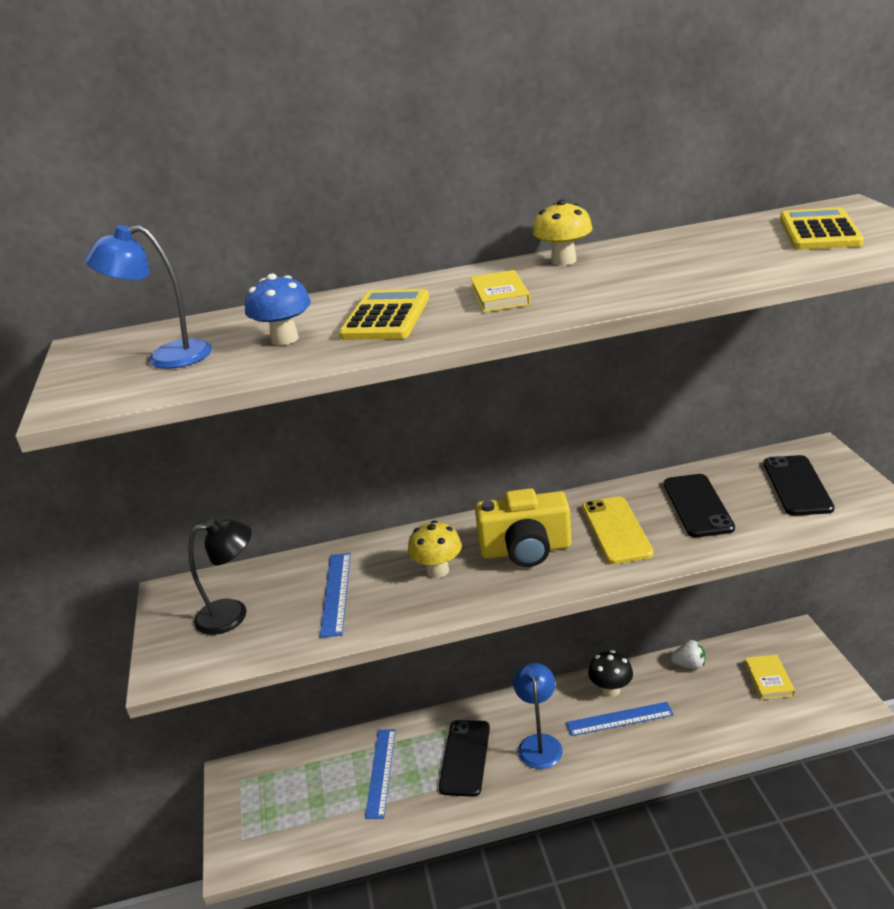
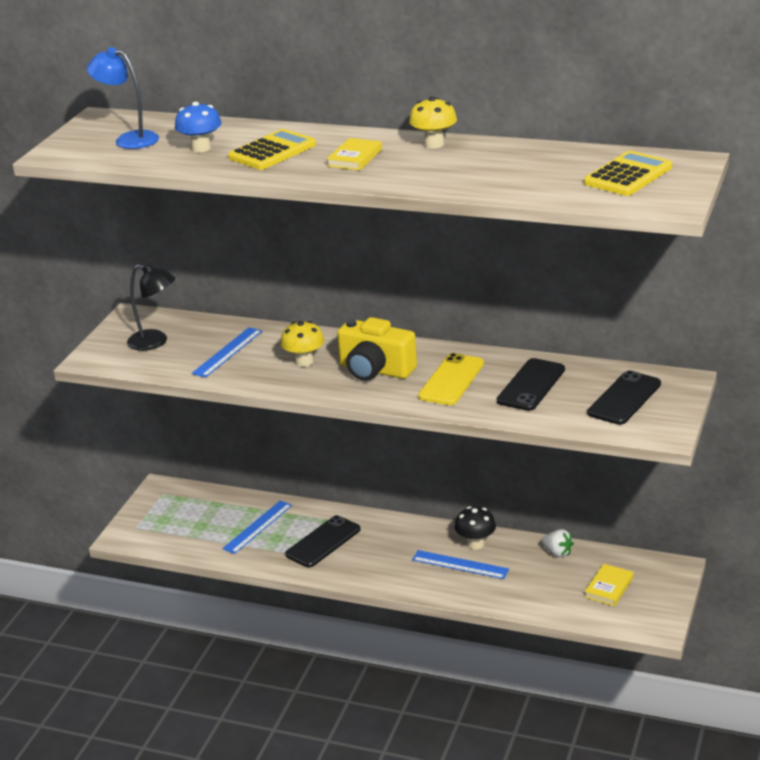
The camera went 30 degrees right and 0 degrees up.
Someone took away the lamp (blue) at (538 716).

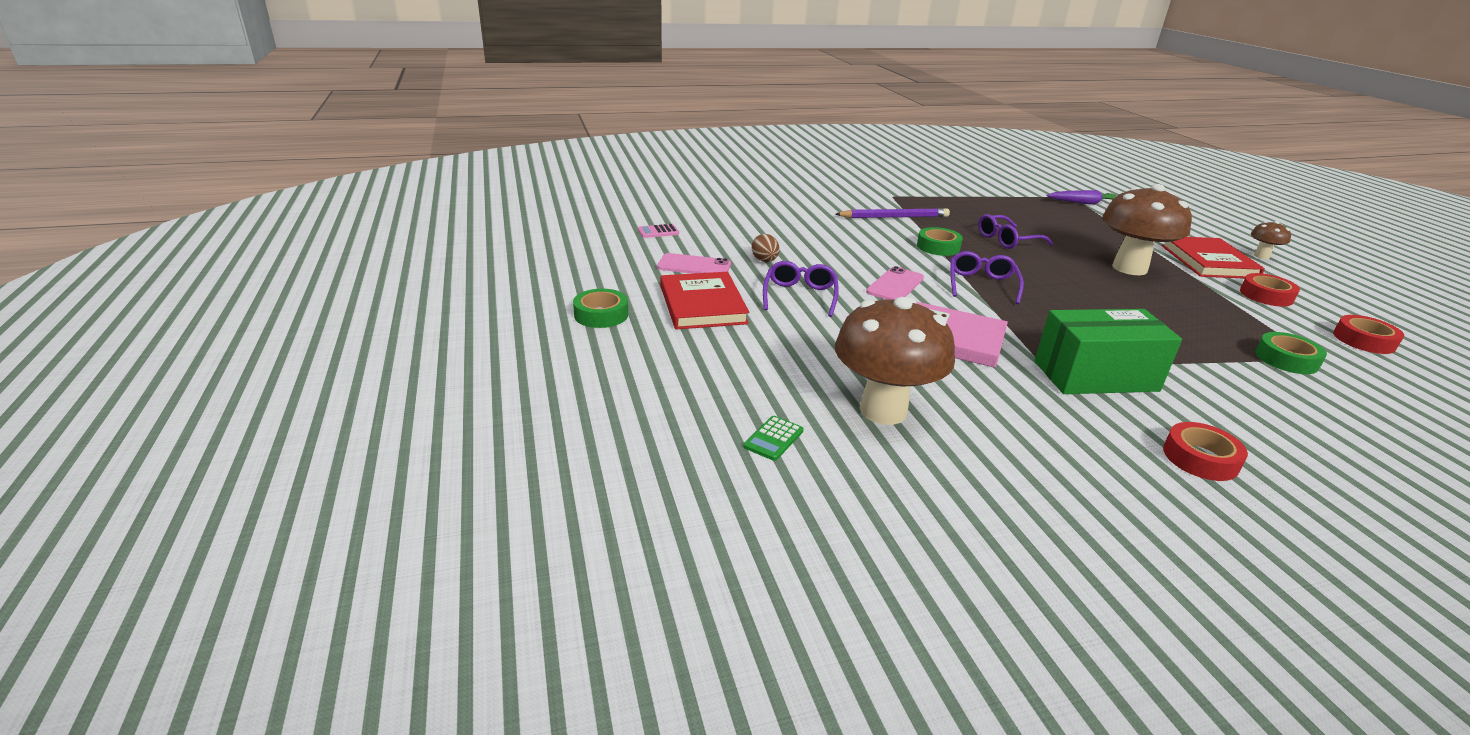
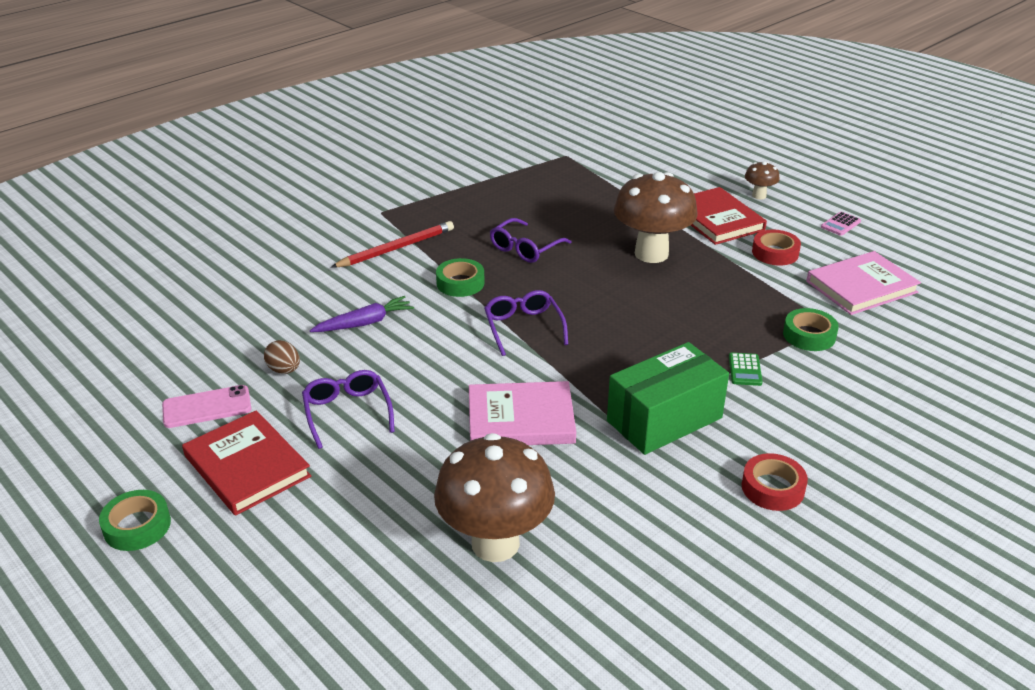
The camera went 25 degrees left and 5 degrees up.
Someone carried the calculator (pink) from (658 231) to (841 224).
Someone carried the calculator (green) from (773 438) to (746 369).
Someone repainted the pencil (purple) at (892 213), which became the pencil (red) at (392 244).
Someone took away the phone (pink) at (895 283).
Someone carried the carrot (purple) from (1081 197) to (362 314).
Someone swapped the tape (red) at (1368 334) for the book (pink) at (863 283).

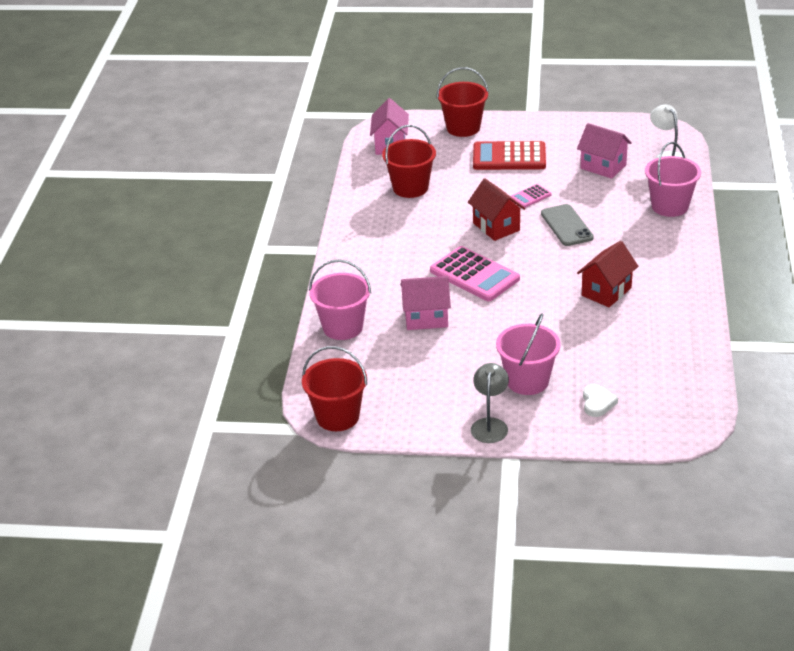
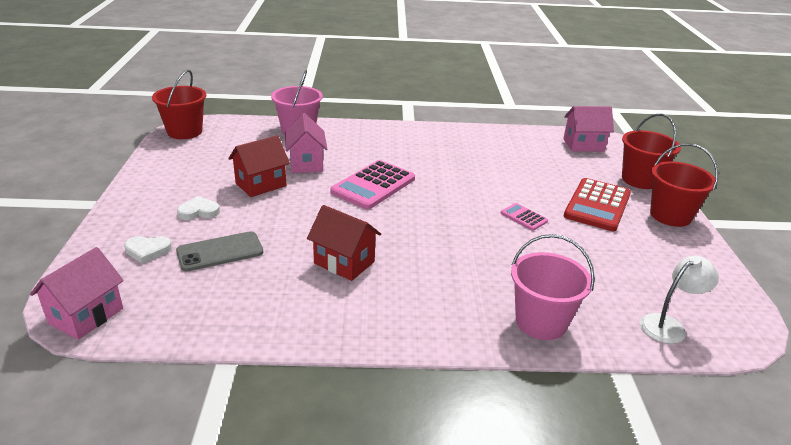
The camera went 80 degrees right and 5 degrees down.
Someone carried the bucket (red) from (409 161) to (684 185).
Someone carried the house (red) from (496 209) to (259 166).
Someone took away the lamp (grey) at (490 403).
Someone rotated the calculator (red) at (509 155) by 150 degrees counterclockwise.
Someone swapped the bucket (pink) at (528 354) for the heart (white) at (198 208).
Someone carried the phone (grey) from (567 225) to (219 251).
Someone carried the house (pink) from (604 151) to (77 293).

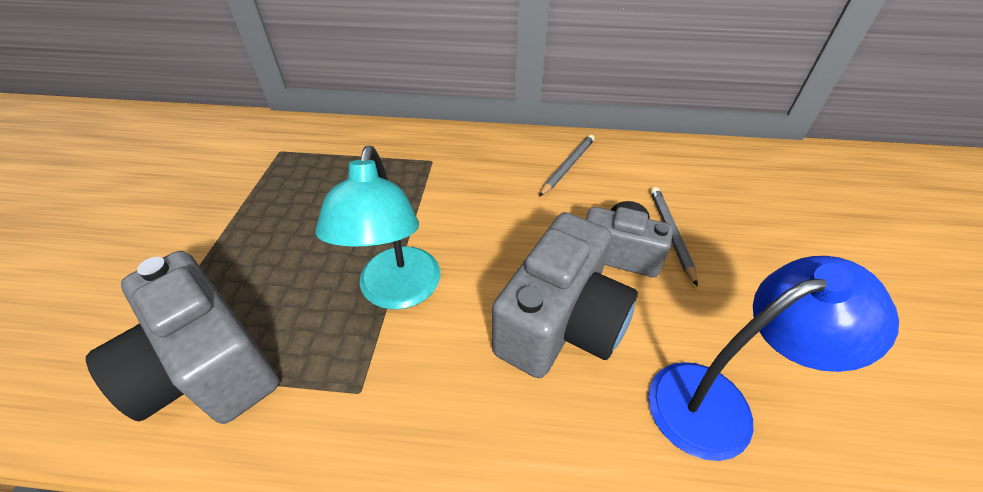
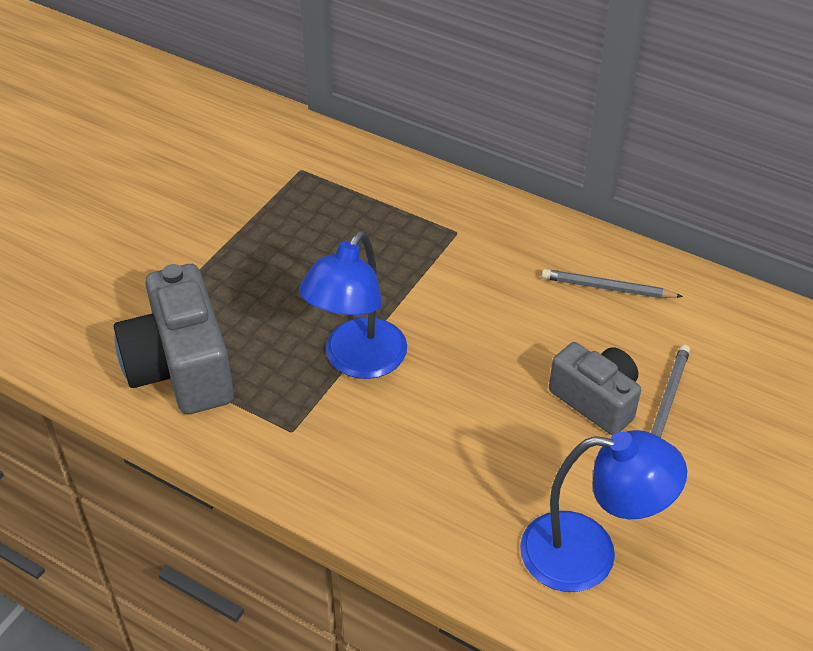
The camera went 25 degrees right and 0 degrees up.
Someone repainted the lamp (turquoise) at (377 228), which became the lamp (blue) at (353 305).
Someone took away the camera (grey) at (565 295).
Someone rotated the pencil (grey) at (567 165) by 135 degrees counterclockwise.

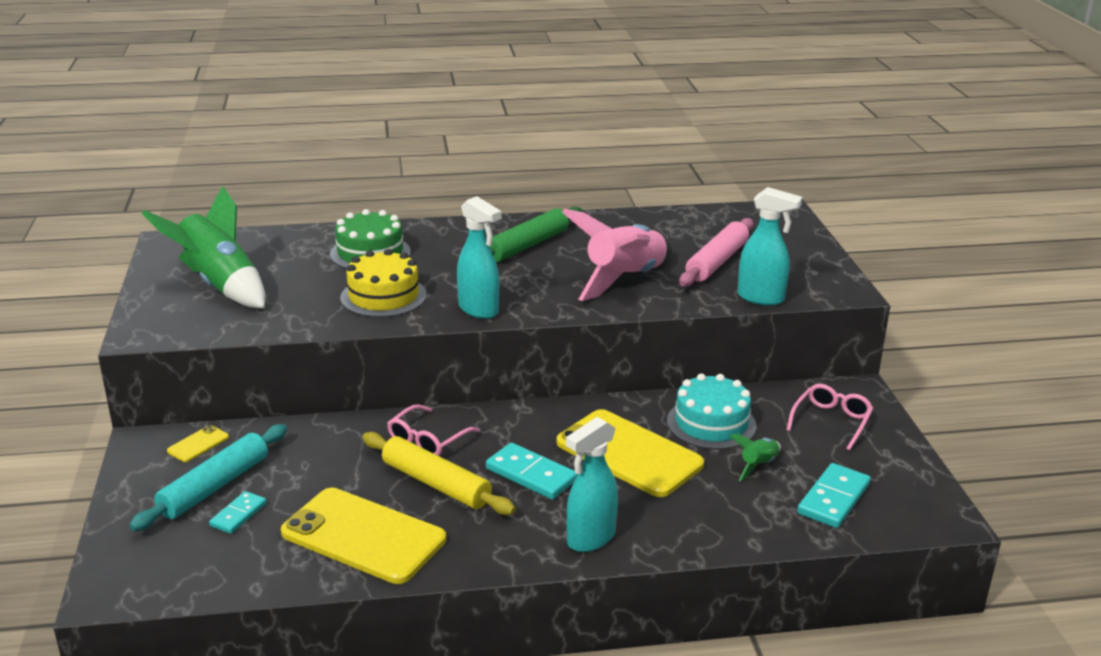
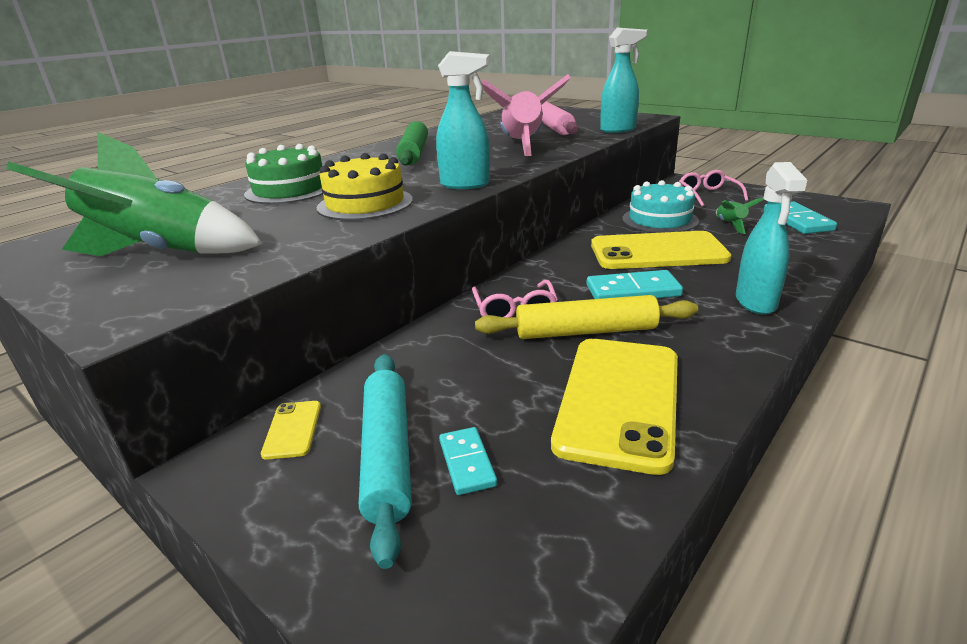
The camera went 40 degrees left and 0 degrees up.
Someone rotated the phone (yellow) at (363 536) by 60 degrees counterclockwise.

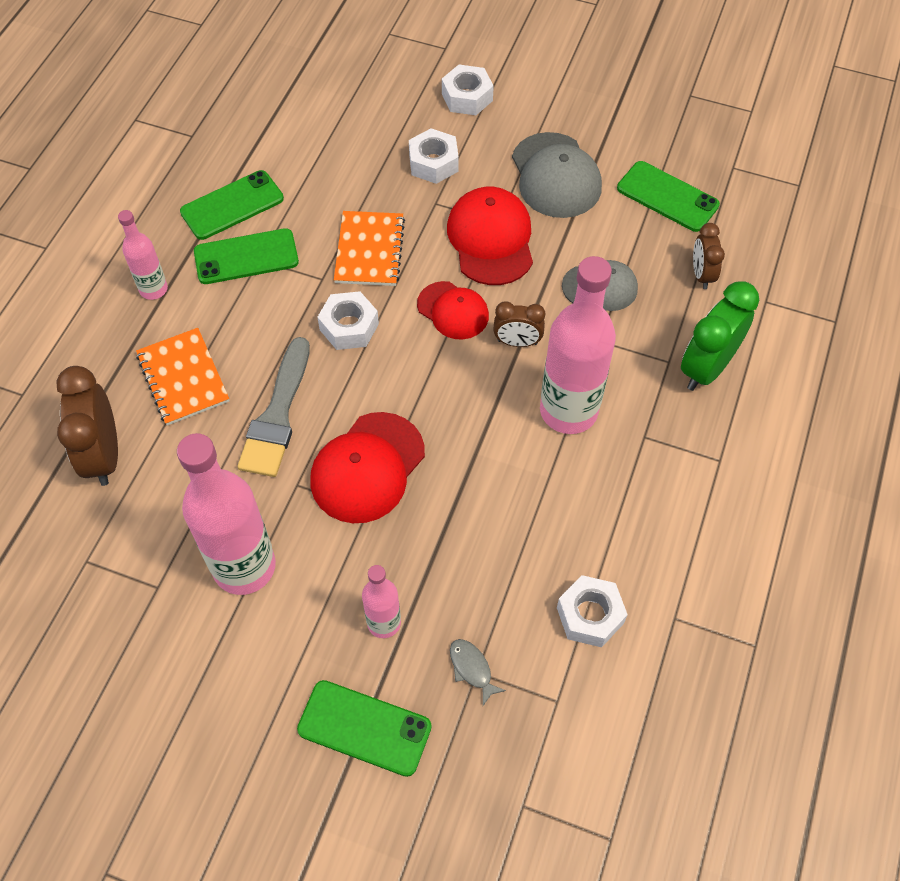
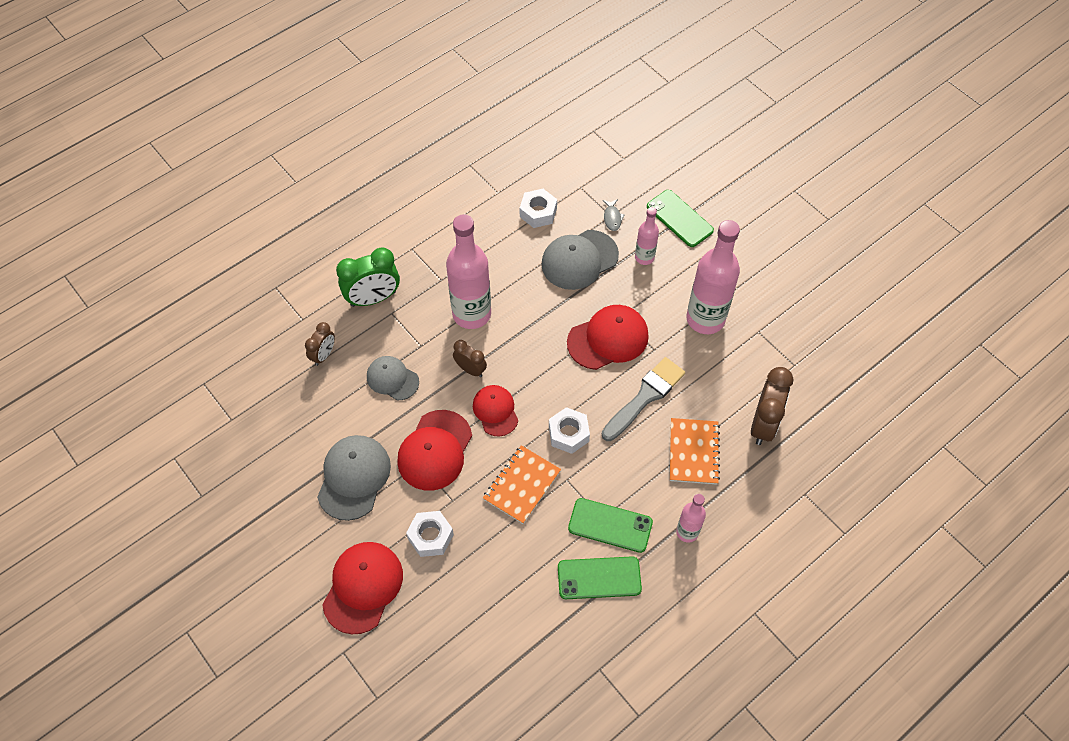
The camera went 150 degrees left and 0 degrees up.
Someone swapped the nut (white) at (468 90) for the cap (red) at (362 588).
Someone took away the phone (green) at (668 196).
Someone put down the cap (grey) at (580 260).

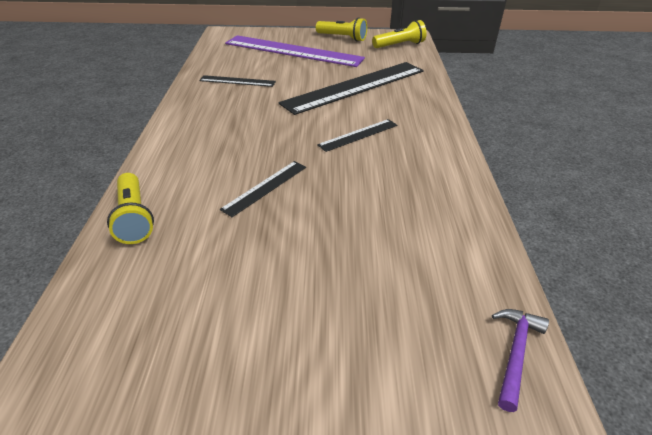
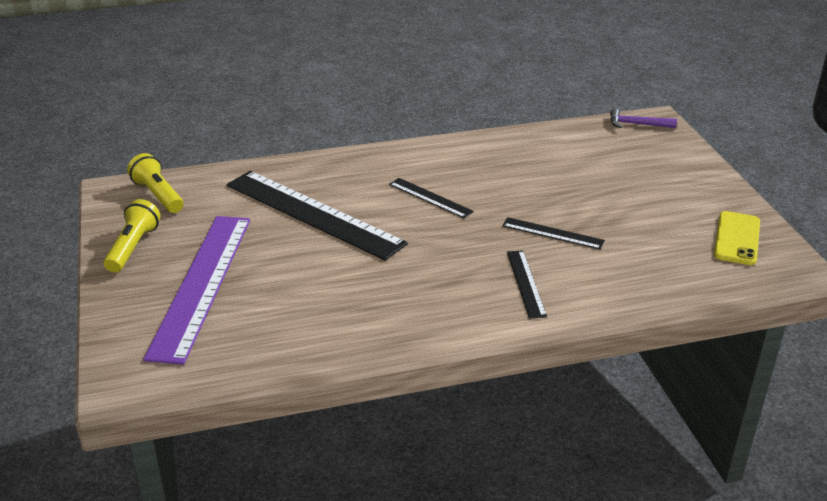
The camera went 105 degrees left and 5 degrees down.
Someone took away the flashlight (yellow) at (130 208).
Someone carried the ruler (black) from (237 81) to (527 284).
Someone put down the phone (yellow) at (737 238).

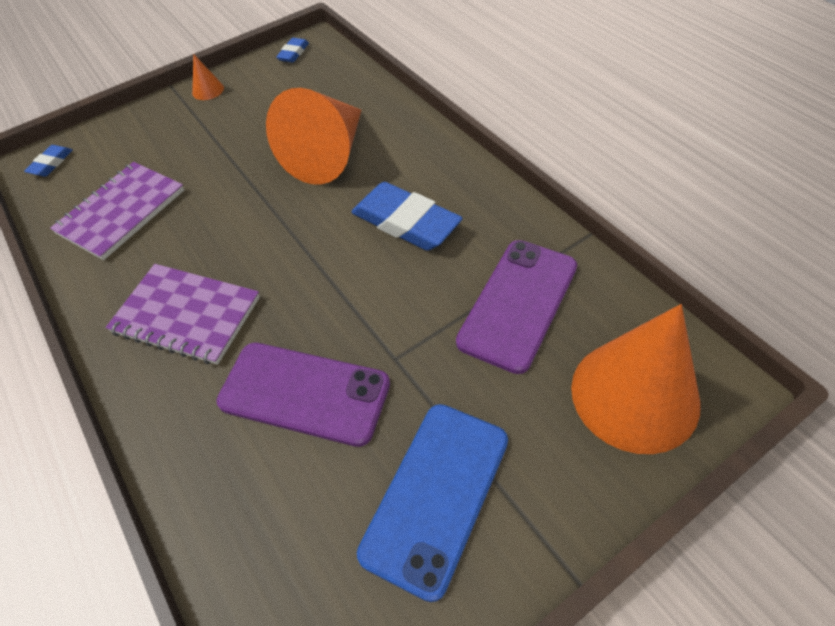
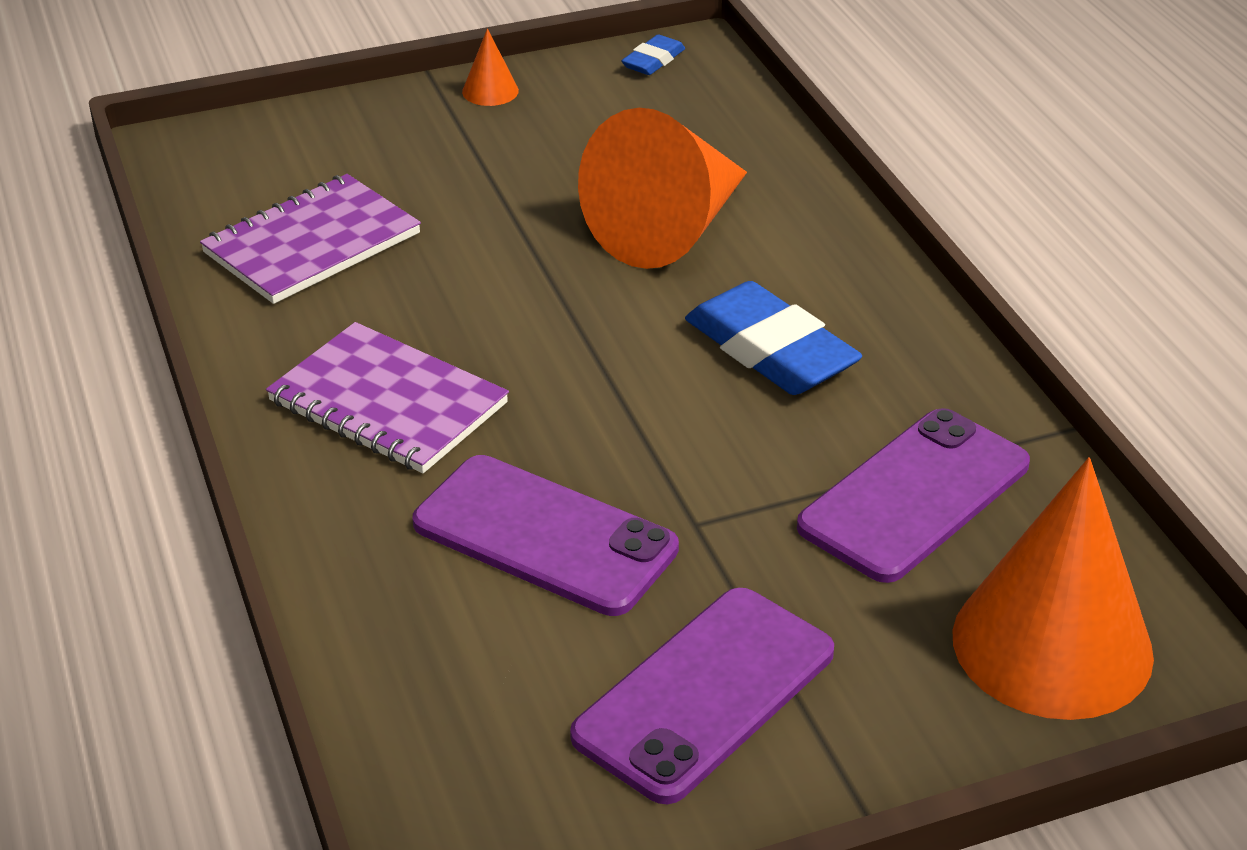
The camera went 10 degrees right and 15 degrees down.
Someone took away the eraser (blue) at (48 160).
Someone repainted the phone (blue) at (432 503), which became the phone (purple) at (702 696).

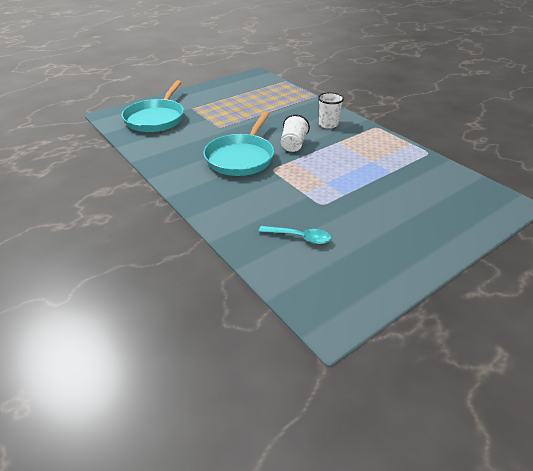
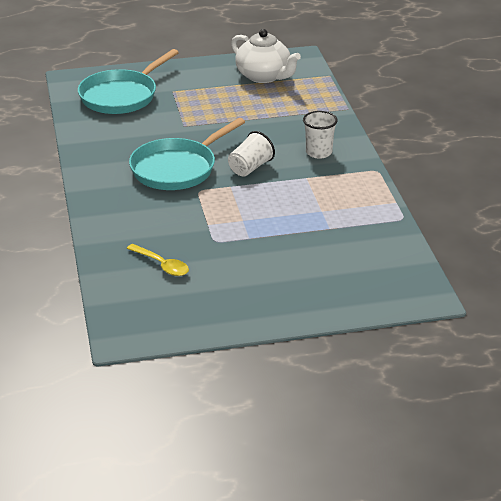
The camera went 25 degrees right and 5 degrees down.
Someone repainted the spoon (turquoise) at (295 235), which became the spoon (yellow) at (158 260).
Someone put down the teapot (white) at (266 56).

